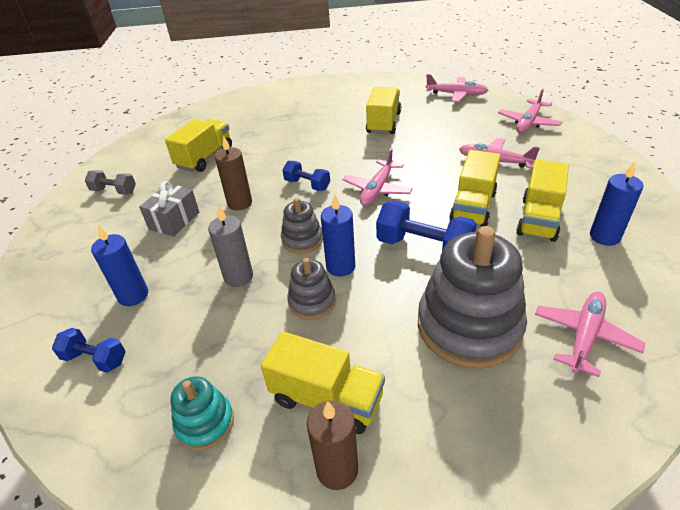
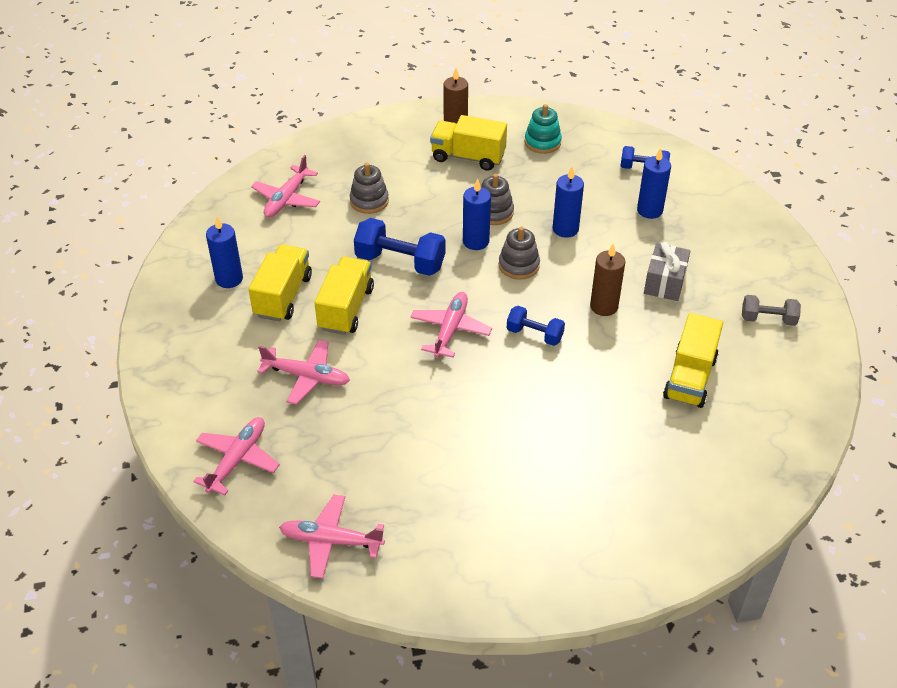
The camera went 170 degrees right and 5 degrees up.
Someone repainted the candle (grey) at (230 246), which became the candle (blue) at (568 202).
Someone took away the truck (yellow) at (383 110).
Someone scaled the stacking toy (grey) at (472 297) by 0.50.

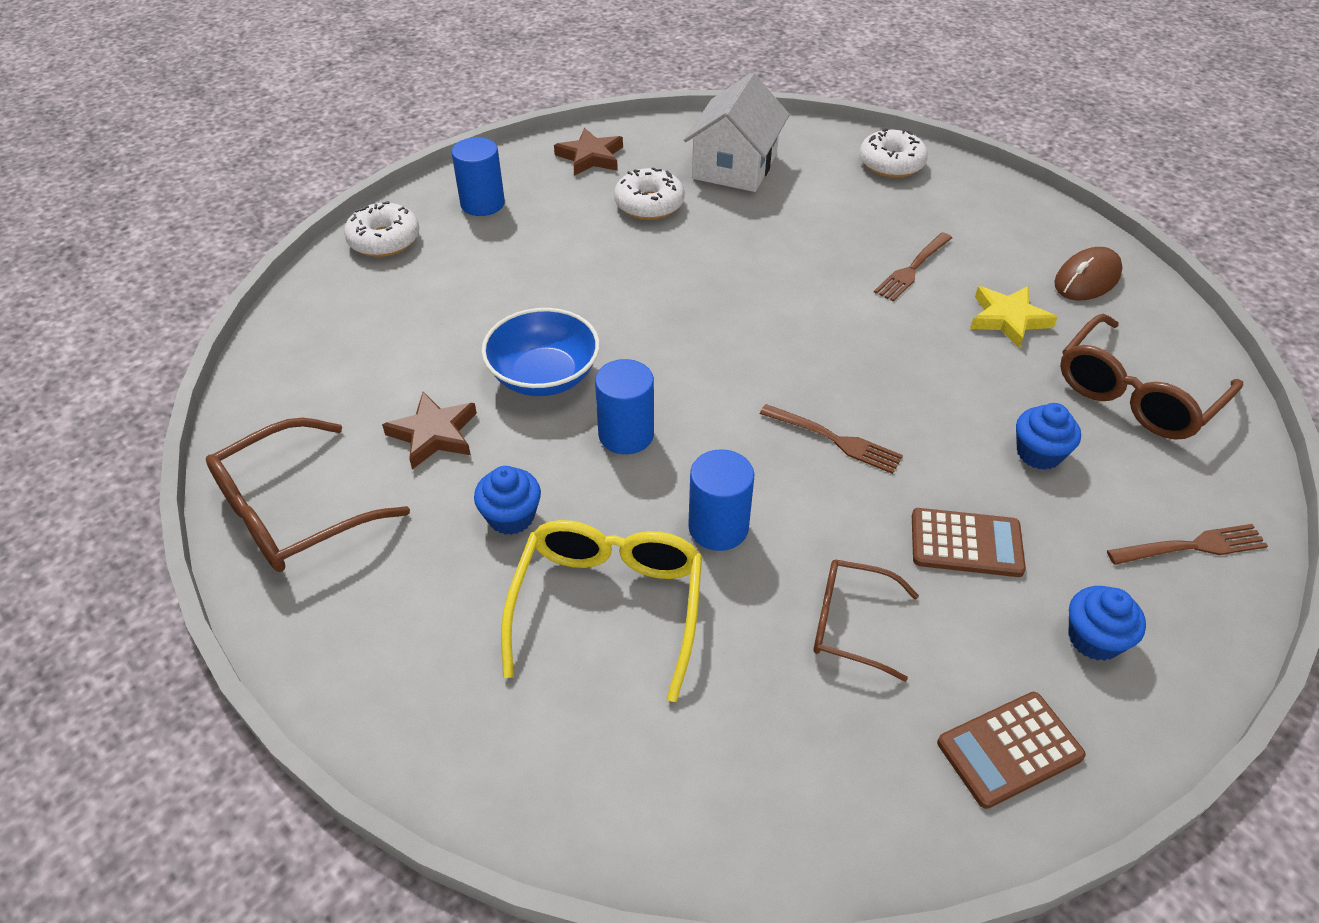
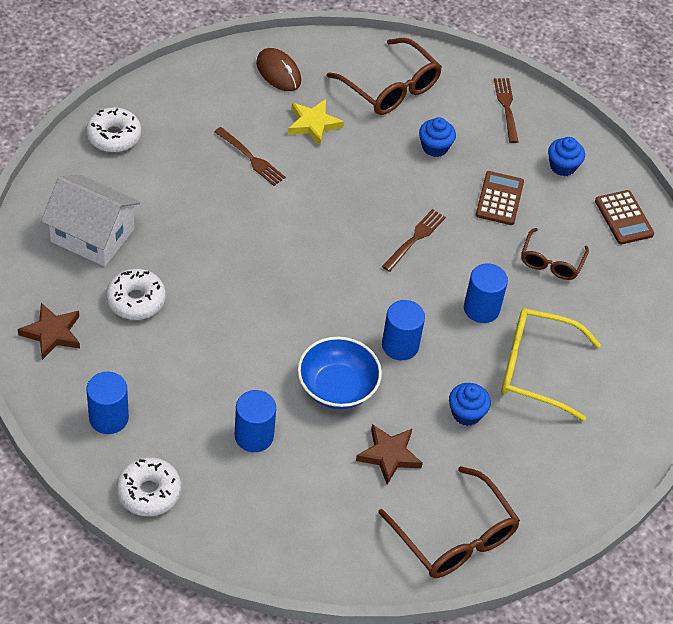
The camera went 90 degrees left and 5 degrees up.
Someone put down the cylinder (blue) at (255 421).

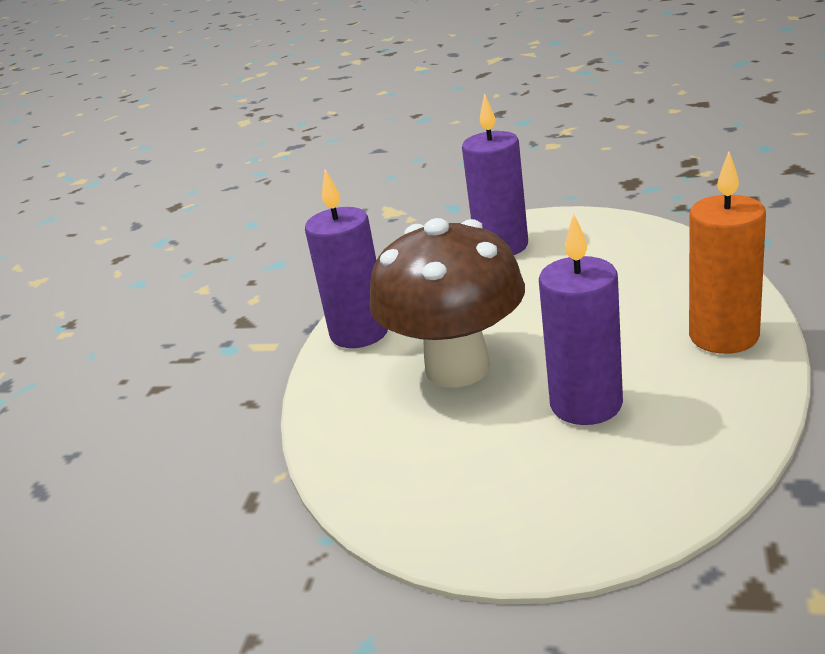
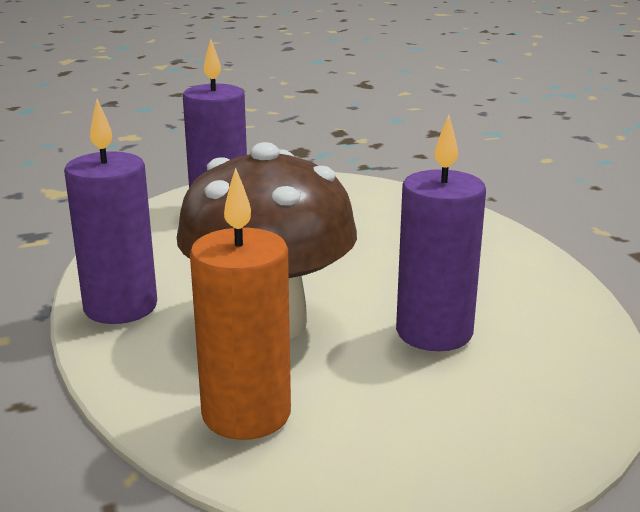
The camera went 35 degrees left and 5 degrees down.
Someone carried the candle (orange) from (727 253) to (240 304).

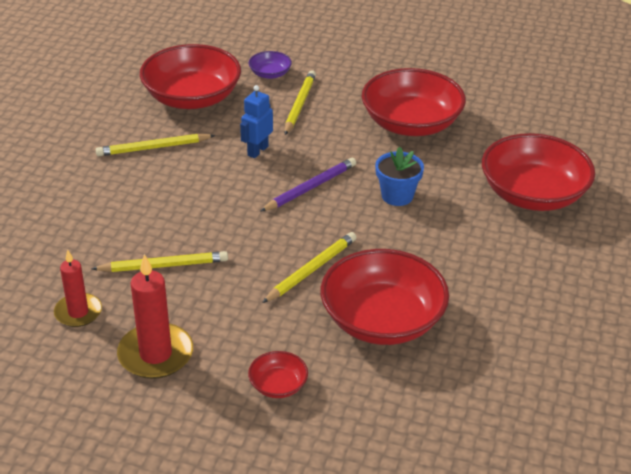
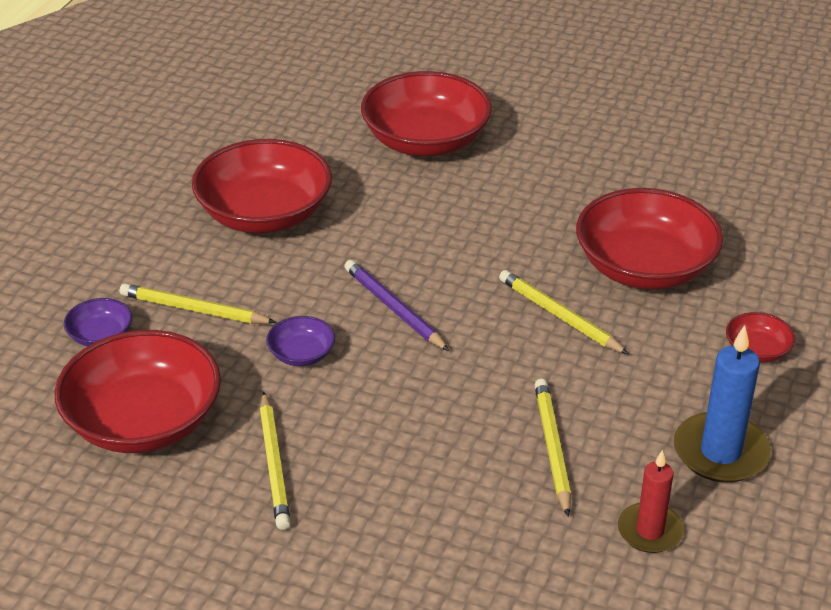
The camera went 85 degrees left and 0 degrees up.
Someone repainted the candle (red) at (155 316), which became the candle (blue) at (722 404).
Someone swapped the robot (blue) at (256 121) for the bowl (purple) at (300 341).
Someone took away the flower pot (blue) at (399 176).

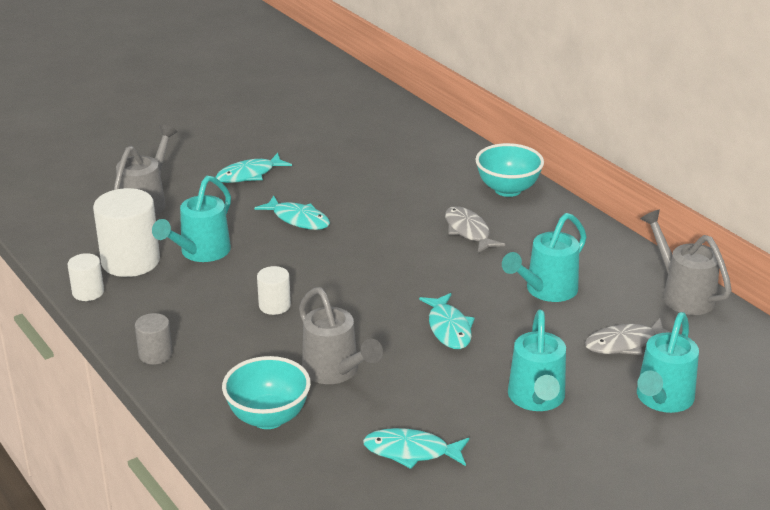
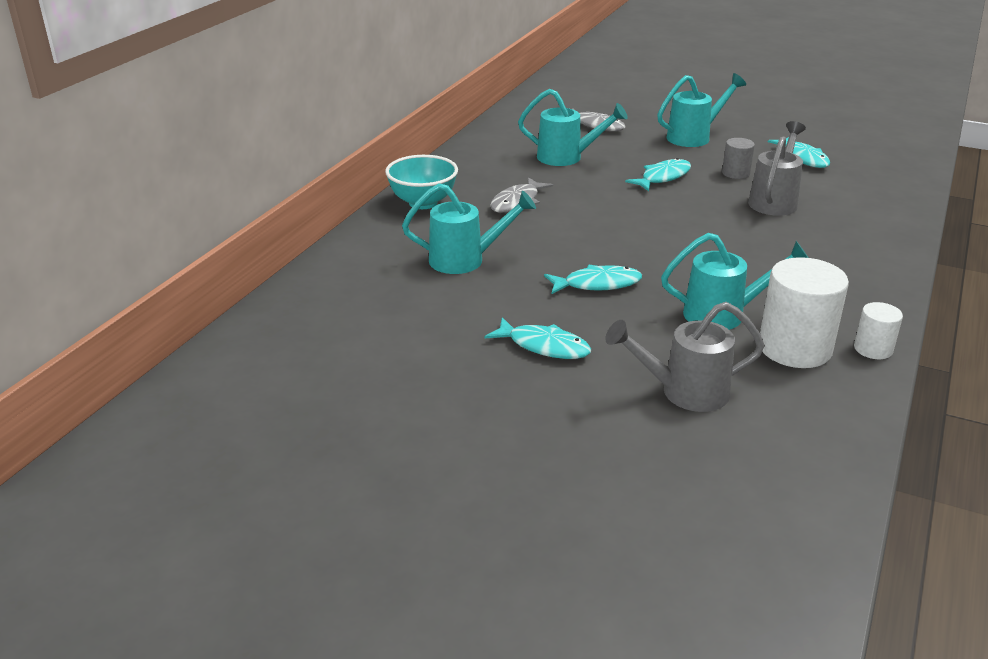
The camera went 120 degrees left and 0 degrees up.
Someone carried the cylinder (grey) from (154 339) to (738 158).
Someone took away the bowl (turquoise) at (266 392).
Someone rotated the fish (turquoise) at (292 212) by 75 degrees clockwise.
Someone took away the cylinder (white) at (274 290).
Someone carried the watering can (turquoise) from (668 362) to (469 228).
Someone took away the watering can (grey) at (686 262).

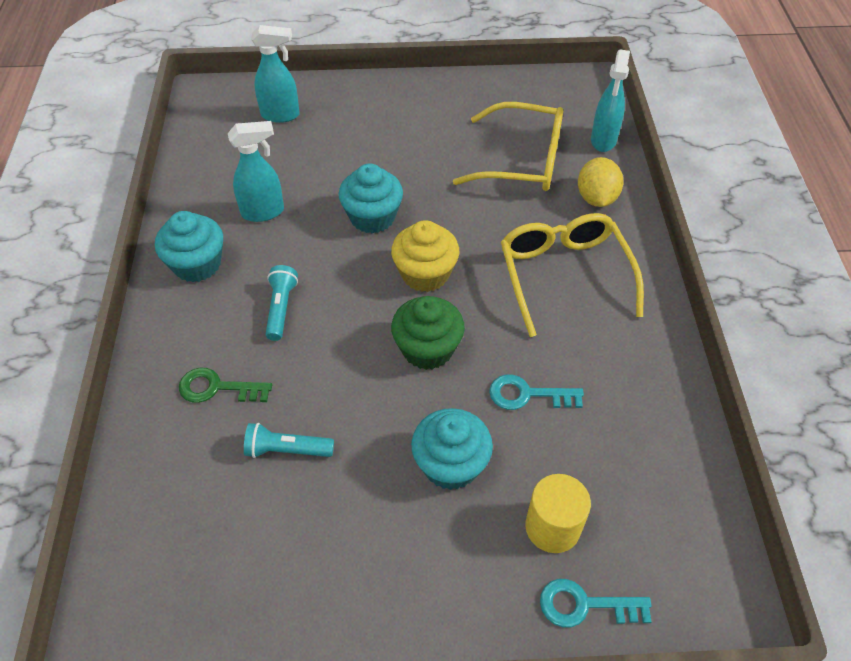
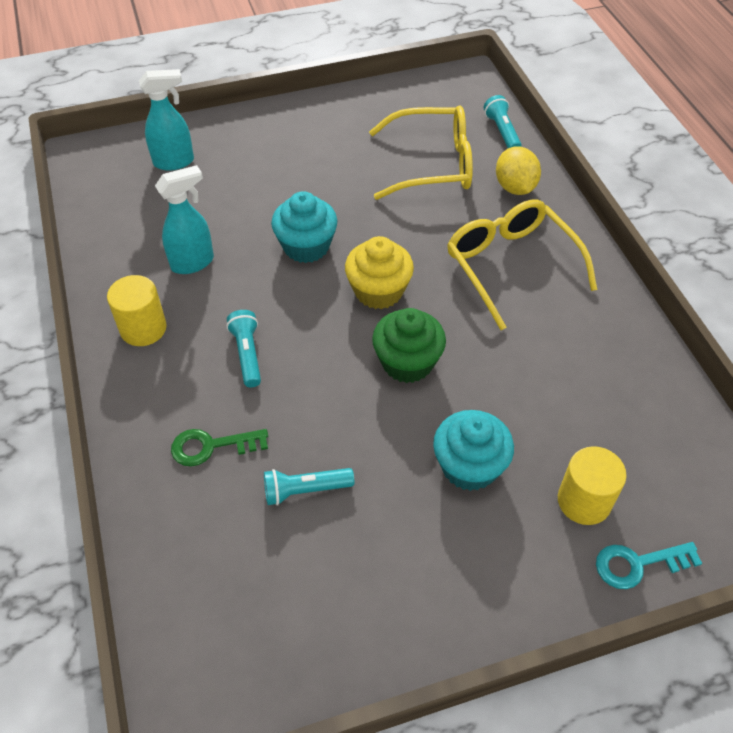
The camera went 15 degrees left and 0 degrees up.
Someone swapped the cupcake (turquoise) at (189 246) for the cylinder (yellow) at (137 310).
Someone took away the key (turquoise) at (536 392).
Someone swapped the spray bottle (turquoise) at (610 100) for the flashlight (turquoise) at (503 121).

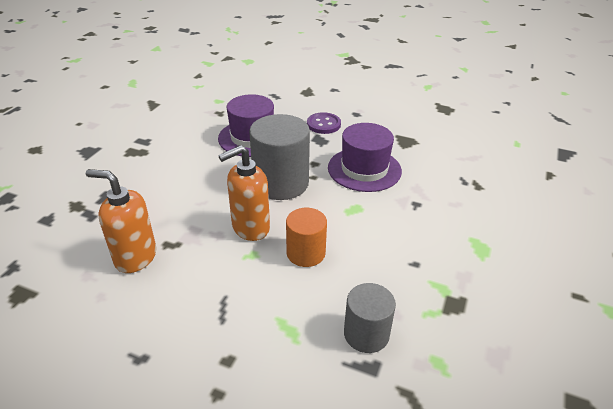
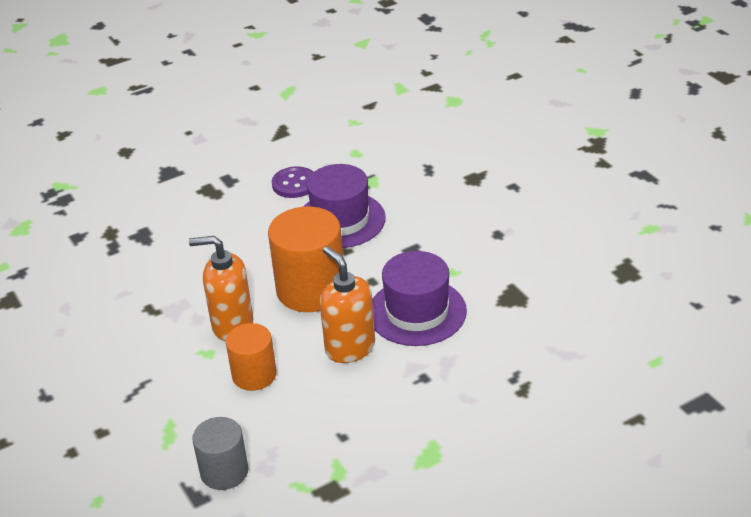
The camera went 40 degrees right and 0 degrees up.
Someone carried the soap dispenser (orange) from (121 221) to (347 304).
Someone repainted the cylinder (grey) at (279 157), which became the cylinder (orange) at (305 259).
Someone carried the button (purple) from (324 123) to (292 182).

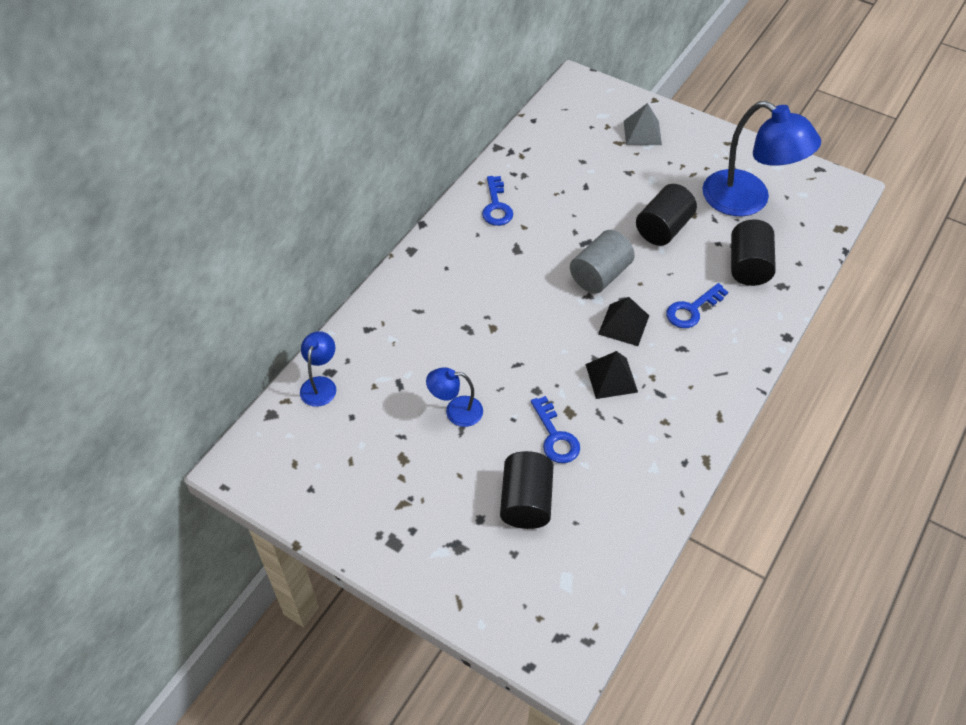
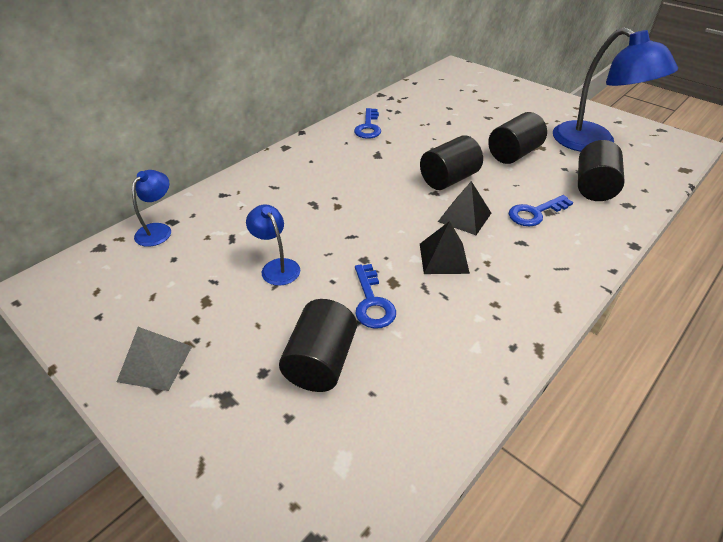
The camera went 10 degrees right and 10 degrees down.
Someone rotated the lamp (blue) at (454 397) by 45 degrees clockwise.
Someone repainted the cylinder (grey) at (602 261), which became the cylinder (black) at (451 162).
Someone carried the pyramid (grey) from (643 124) to (154 359).

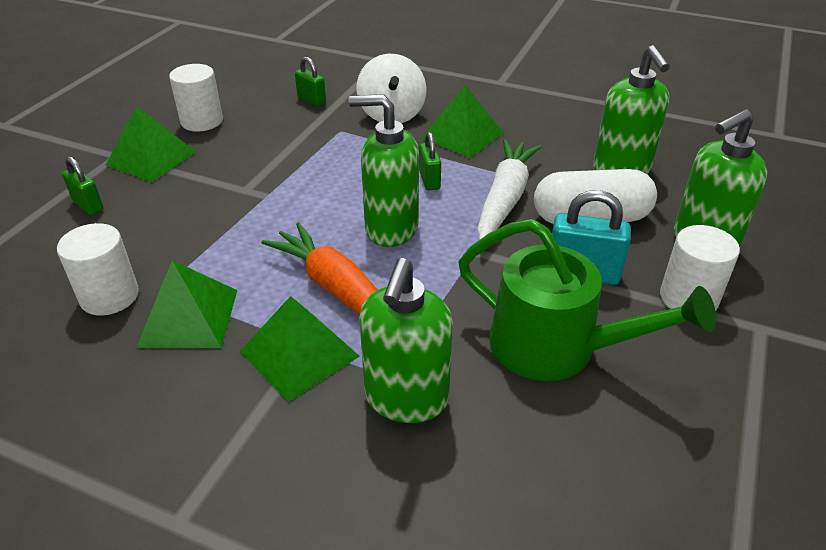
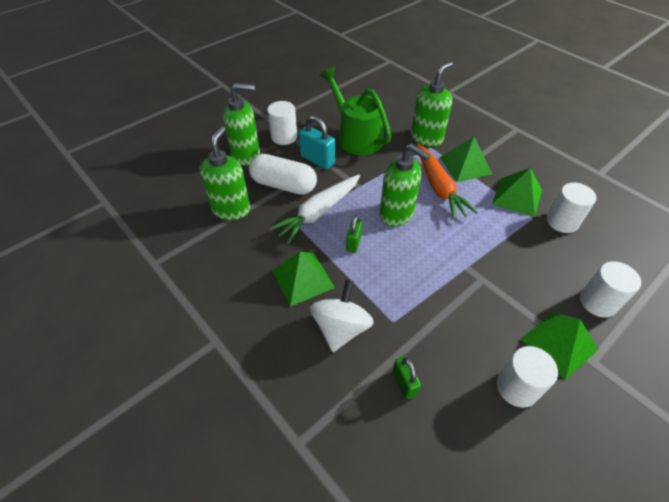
The camera went 155 degrees left and 10 degrees up.
Someone swapped the padlock (green) at (82 185) for the cylinder (white) at (610 289).

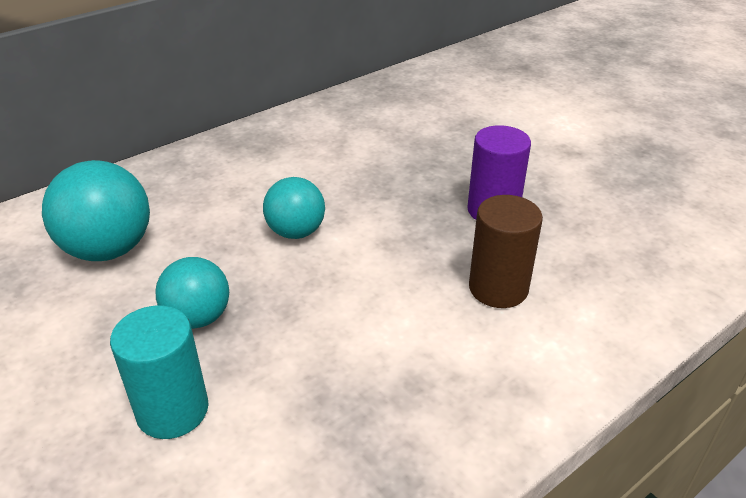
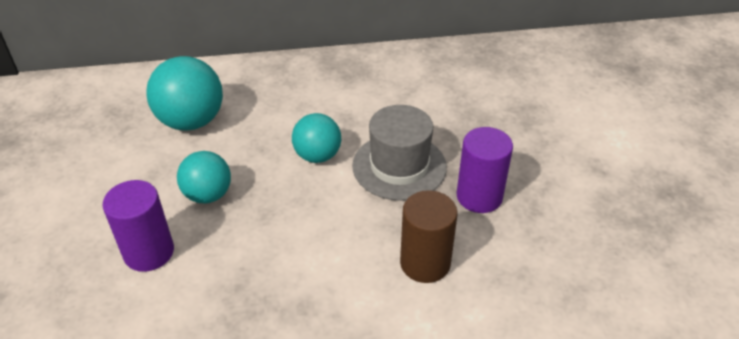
The camera went 30 degrees right and 5 degrees up.
Someone repainted the cylinder (turquoise) at (159 372), which became the cylinder (purple) at (138 226).
Someone put down the hat (grey) at (399 153).

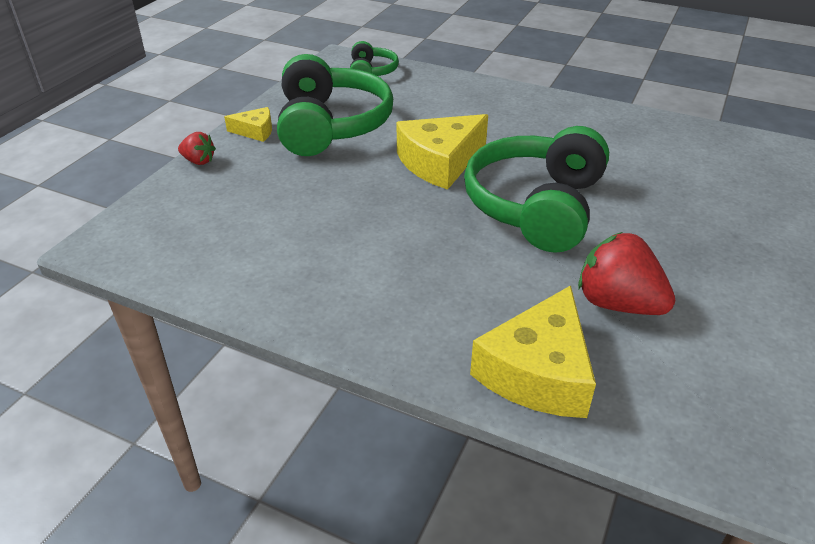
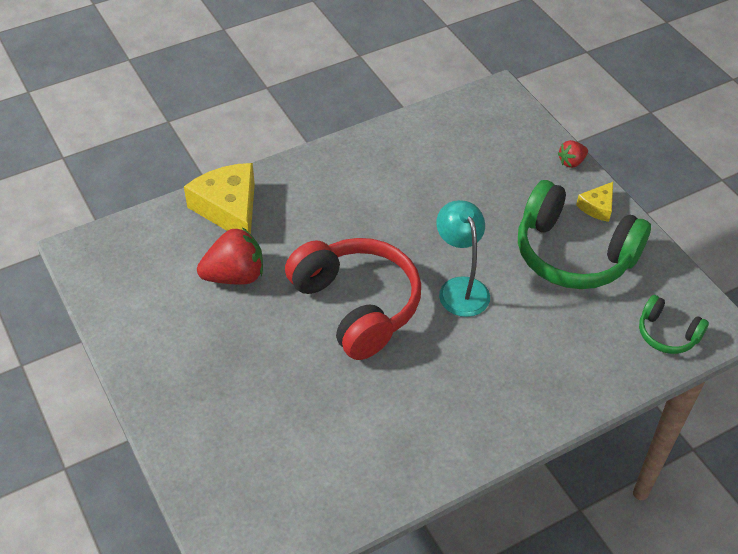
The camera went 125 degrees right and 10 degrees up.
Someone swapped the cheese (yellow) at (442 152) for the lamp (turquoise) at (463 258).
Someone repainted the headphones (green) at (536 189), which became the headphones (red) at (353 299).

